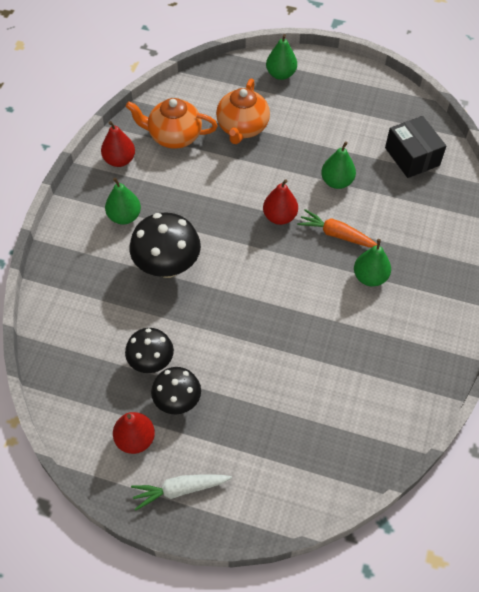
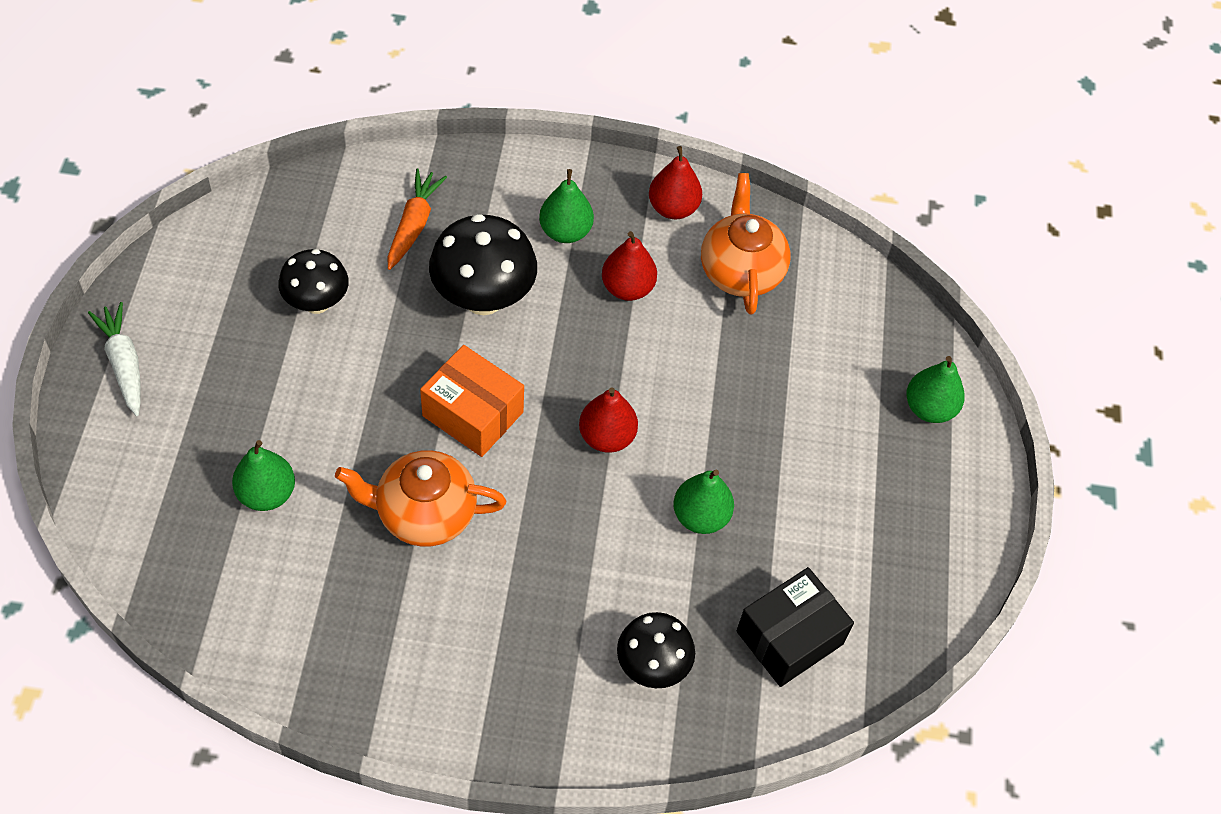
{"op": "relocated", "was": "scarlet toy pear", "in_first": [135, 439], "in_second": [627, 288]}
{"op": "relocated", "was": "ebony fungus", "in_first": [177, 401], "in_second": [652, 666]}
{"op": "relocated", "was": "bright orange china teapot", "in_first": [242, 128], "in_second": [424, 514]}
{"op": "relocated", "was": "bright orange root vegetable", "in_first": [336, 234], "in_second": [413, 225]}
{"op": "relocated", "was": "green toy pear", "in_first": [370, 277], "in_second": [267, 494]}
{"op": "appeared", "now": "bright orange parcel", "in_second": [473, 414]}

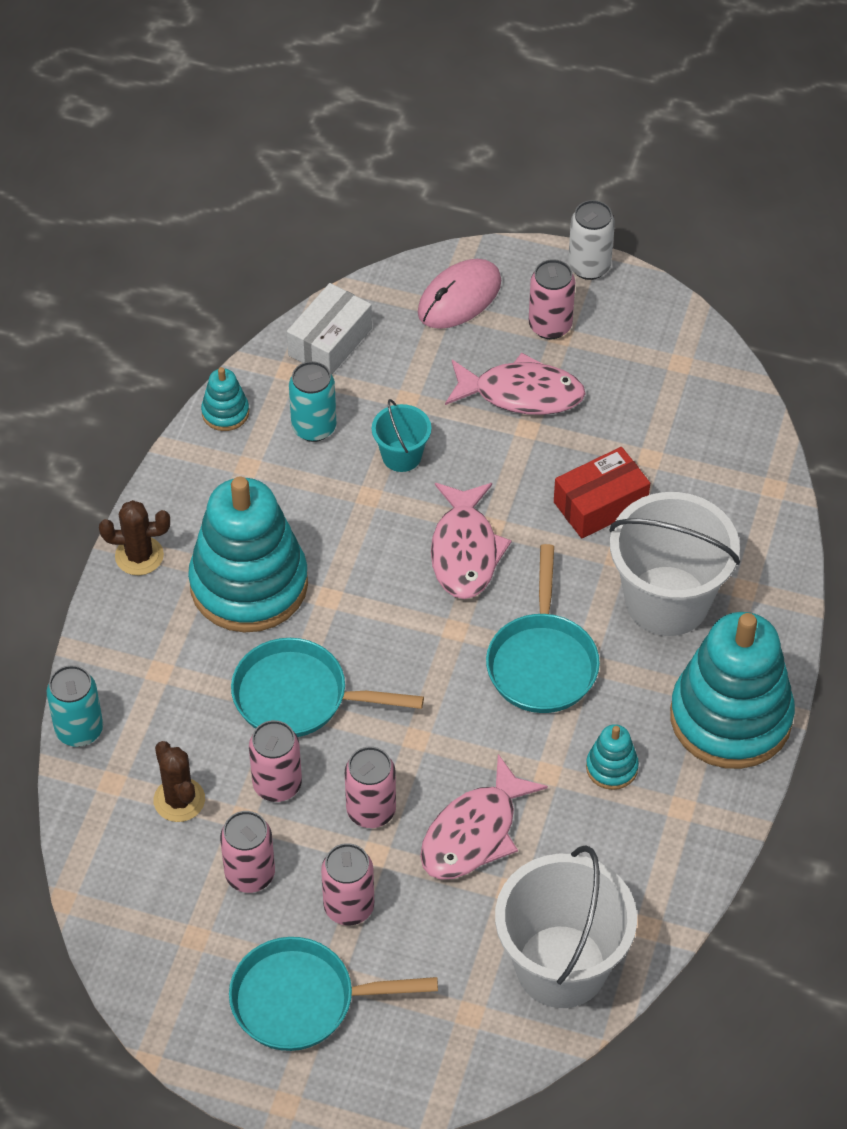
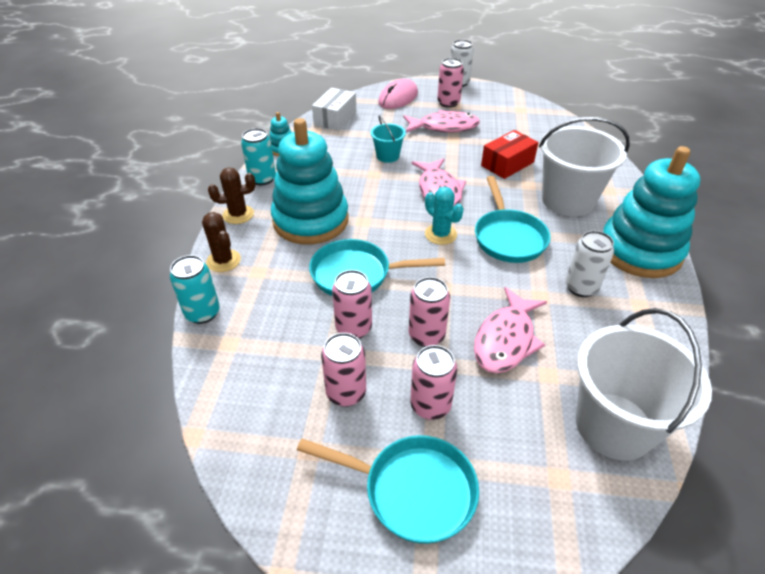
{"op": "relocated", "was": "russet cactus", "in_first": [179, 800], "in_second": [223, 261]}
{"op": "spun", "was": "aqua frying pan", "in_first": [301, 1000], "in_second": [412, 490], "clockwise": -150}
{"op": "relocated", "was": "aqua can", "in_first": [314, 427], "in_second": [262, 179]}
{"op": "exchanged", "was": "aqua stacking toy", "now": "white can", "in_first": [611, 767], "in_second": [581, 287]}
{"op": "appeared", "now": "aqua cactus", "in_second": [440, 234]}

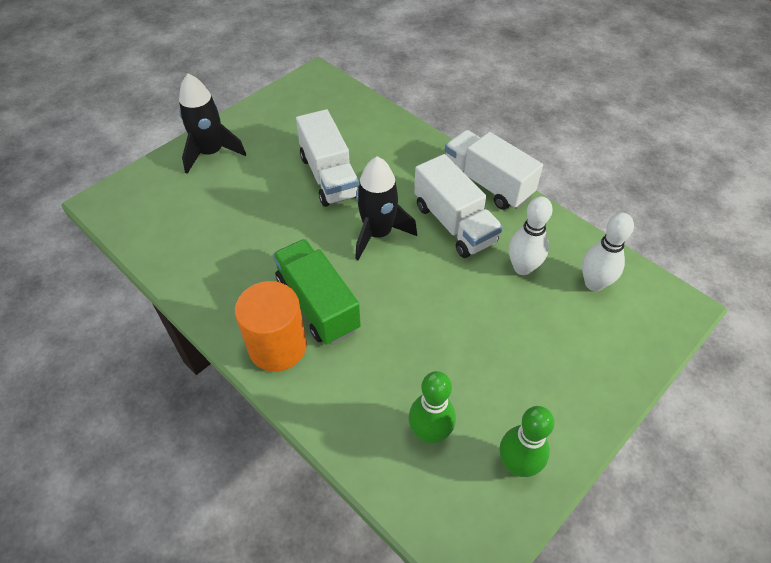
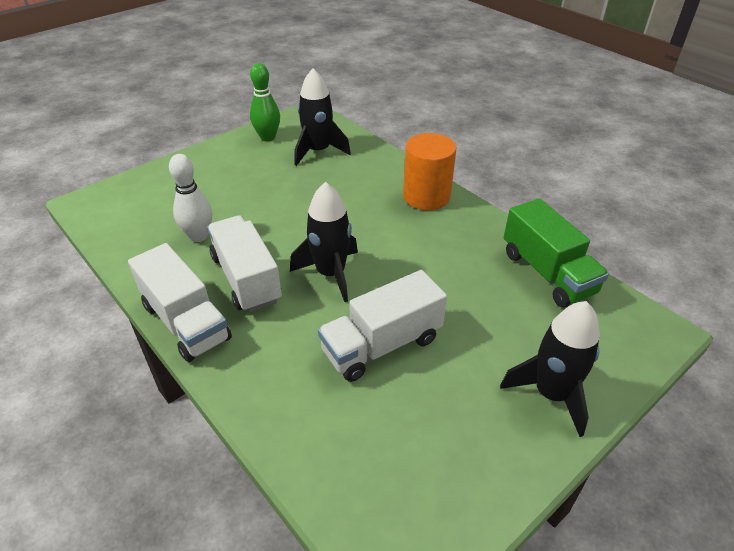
{"op": "relocated", "was": "green toy truck", "in_first": [317, 304], "in_second": [547, 273]}
{"op": "spun", "was": "white toy truck", "in_first": [329, 176], "in_second": [382, 345], "clockwise": -105}
{"op": "exchanged", "was": "green tenpin", "now": "ebony spaceship", "in_first": [430, 433], "in_second": [318, 151]}
{"op": "missing", "was": "white tenpin", "in_first": [594, 283]}

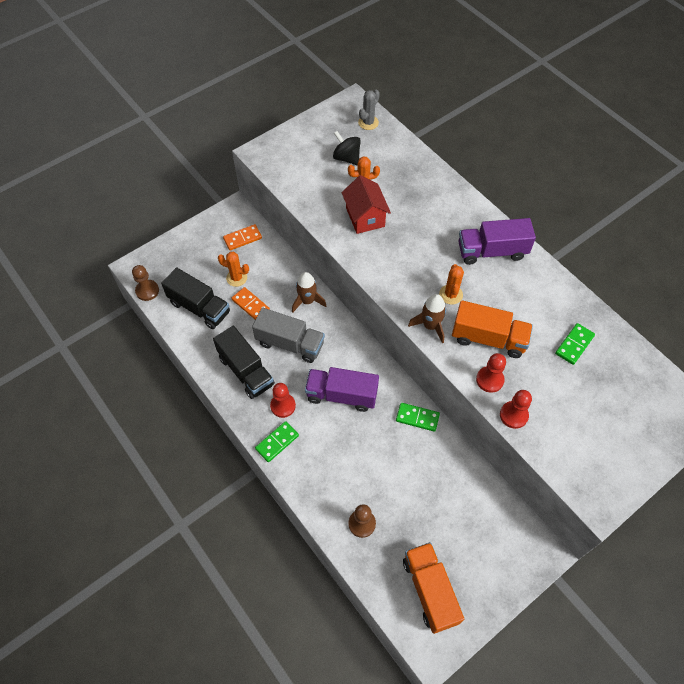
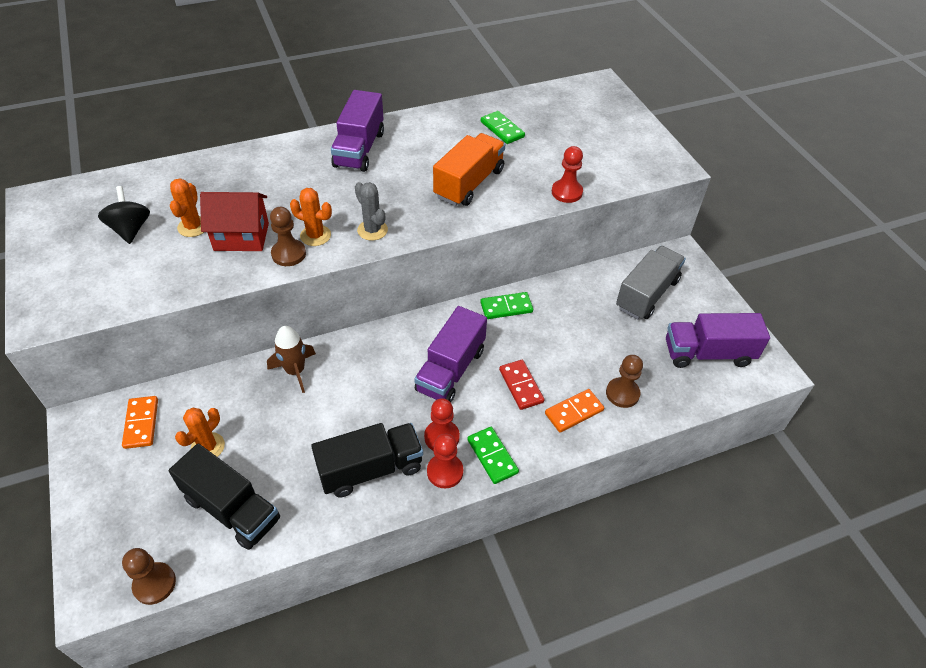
{"op": "spun", "was": "ebony toy truck", "in_first": [199, 307], "in_second": [232, 509], "clockwise": 75}
{"op": "relocated", "was": "bright orange domino piece", "in_first": [250, 305], "in_second": [574, 412]}
{"op": "relocated", "was": "grey toy truck", "in_first": [290, 343], "in_second": [647, 294]}
{"op": "spun", "was": "ebony whirligig", "in_first": [346, 158], "in_second": [130, 229], "clockwise": 105}
{"op": "relocated", "was": "grey cactus", "in_first": [368, 123], "in_second": [372, 230]}
{"op": "spun", "was": "green domino piece", "in_first": [417, 417], "in_second": [506, 307], "clockwise": 45}
{"op": "colour", "was": "bright orange toy truck", "now": "violet toy truck", "in_first": [430, 590], "in_second": [708, 353]}
{"op": "missing", "was": "russet spaceship", "in_first": [430, 326]}
{"op": "relocated", "was": "bright orange cactus", "in_first": [451, 294], "in_second": [315, 235]}
{"op": "relocated", "was": "scarlet chess pawn", "in_first": [489, 380], "in_second": [445, 472]}
{"op": "appeared", "now": "russet chess pawn", "in_second": [288, 254]}
{"op": "appeared", "now": "scarlet domino piece", "in_second": [521, 386]}

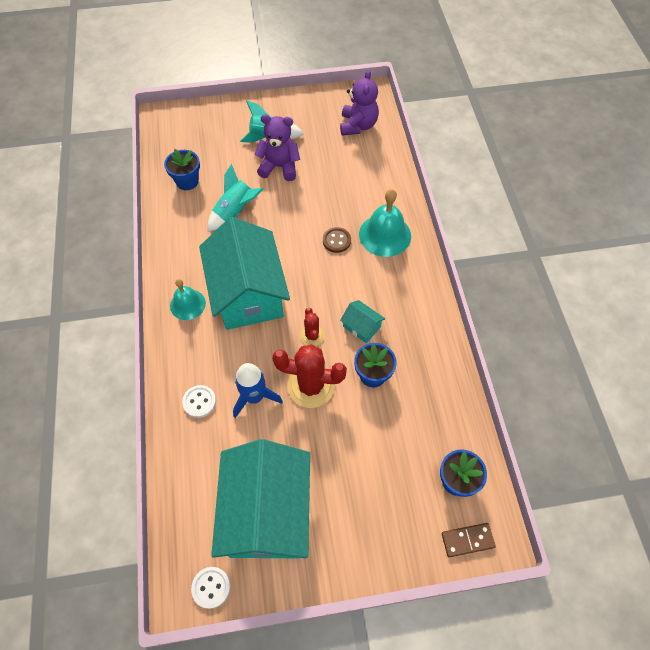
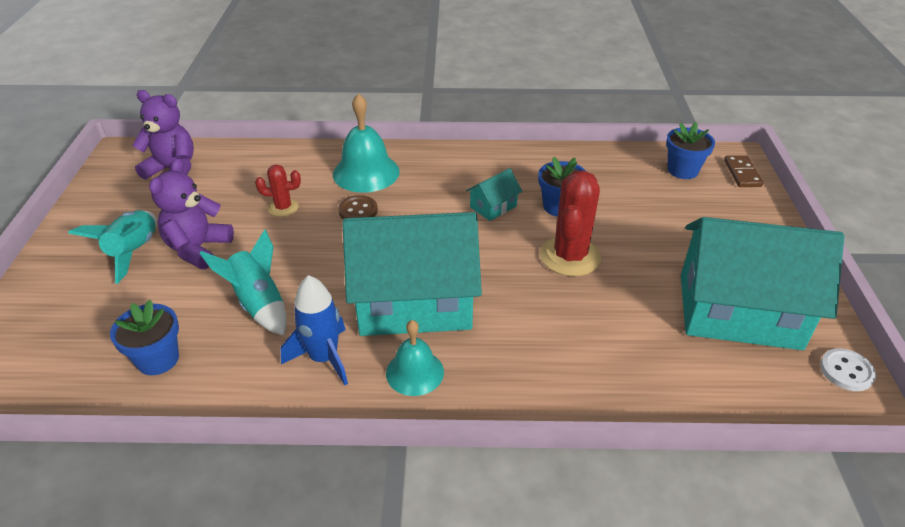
{"op": "missing", "was": "white sewing button", "in_first": [199, 402]}
{"op": "relocated", "was": "blue spaceship", "in_first": [254, 397], "in_second": [324, 358]}
{"op": "relocated", "was": "scarlet cactus", "in_first": [312, 335], "in_second": [283, 207]}

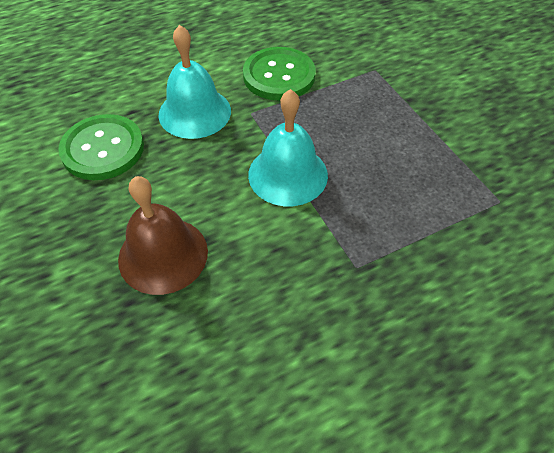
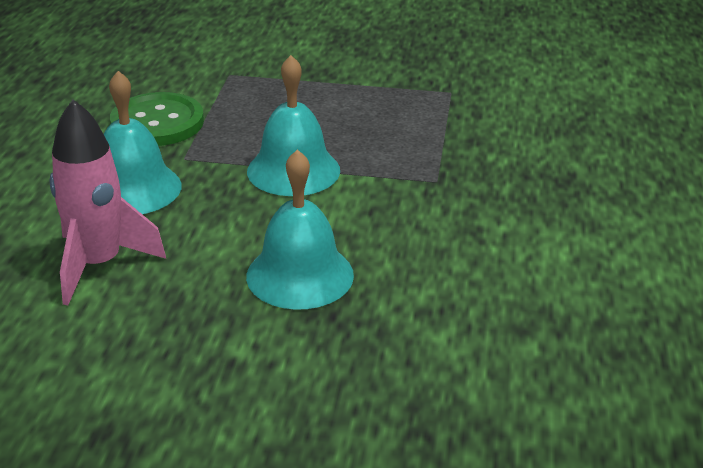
{"op": "exchanged", "was": "green sewing button", "now": "rosy spaceship", "in_first": [103, 149], "in_second": [99, 265]}
{"op": "colour", "was": "russet school bell", "now": "aqua school bell", "in_first": [163, 255], "in_second": [300, 275]}

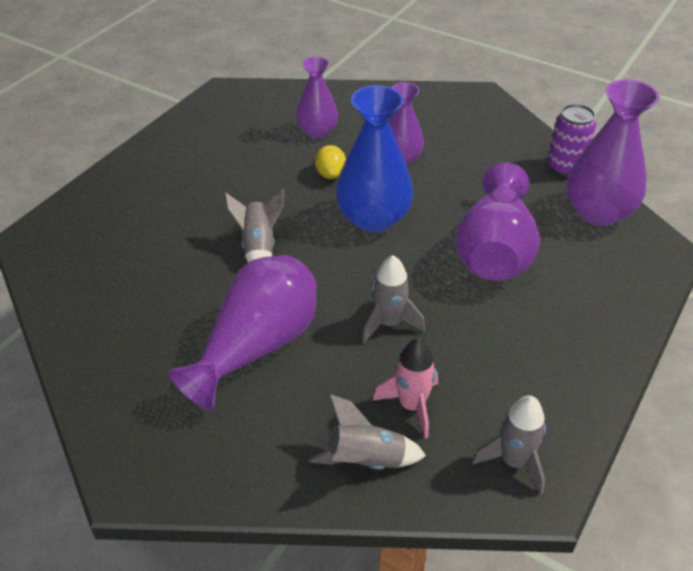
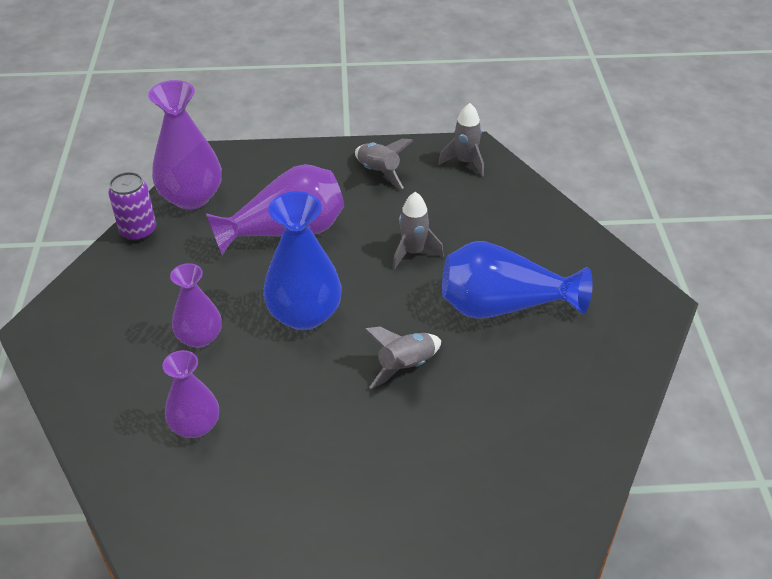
{"op": "colour", "was": "violet vase", "now": "blue vase", "in_first": [256, 347], "in_second": [503, 306]}
{"op": "relocated", "was": "grey spaceship", "in_first": [366, 461], "in_second": [379, 172]}
{"op": "missing", "was": "yellow lemon", "in_first": [330, 174]}
{"op": "missing", "was": "rosy spaceship", "in_first": [412, 406]}

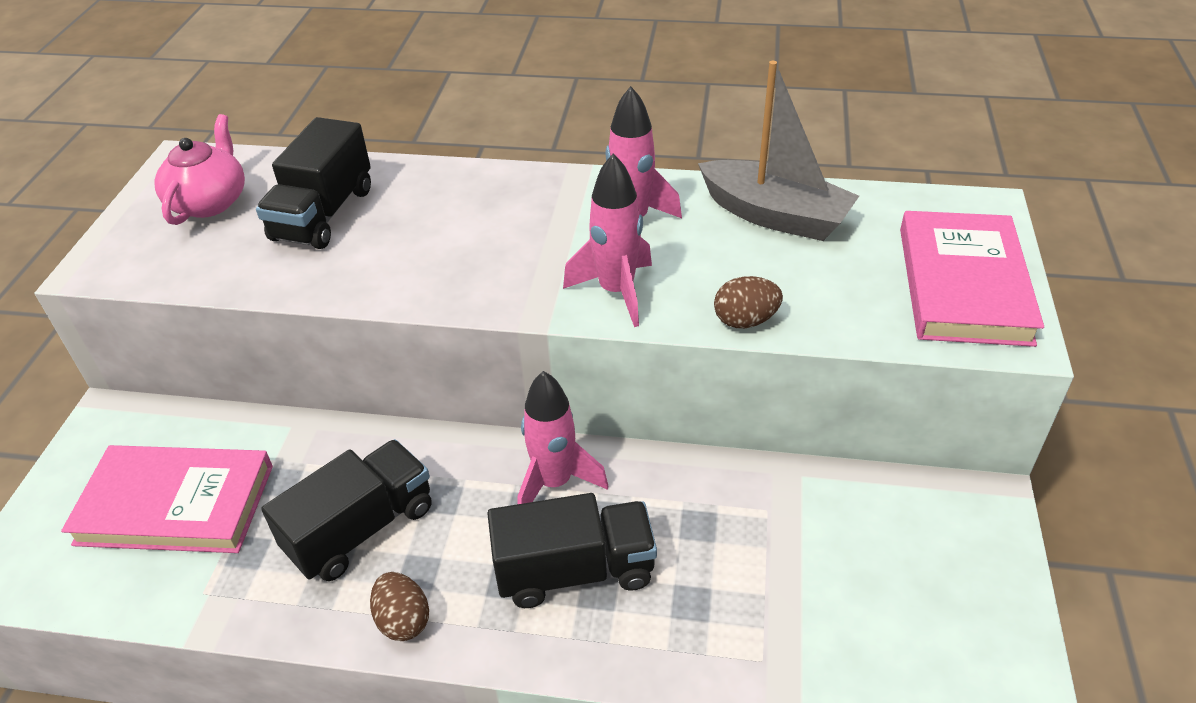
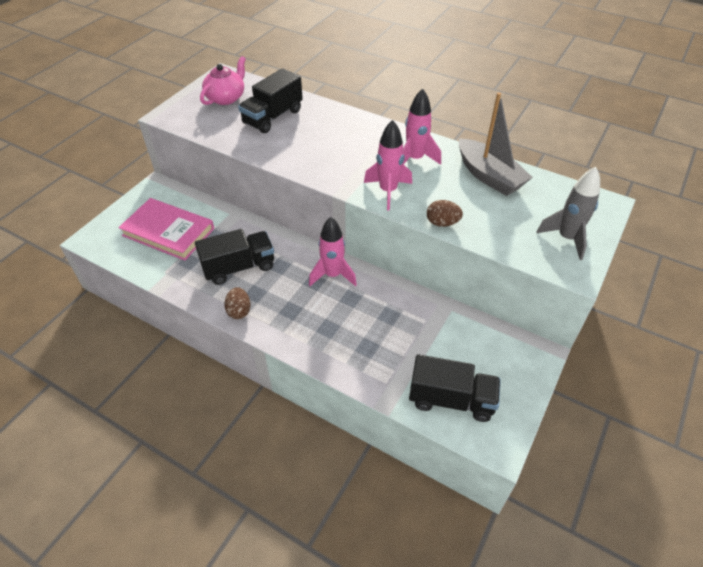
{"op": "relocated", "was": "ebony toy truck", "in_first": [575, 570], "in_second": [451, 399]}
{"op": "exchanged", "was": "rosy book", "now": "grey spaceship", "in_first": [963, 284], "in_second": [566, 238]}

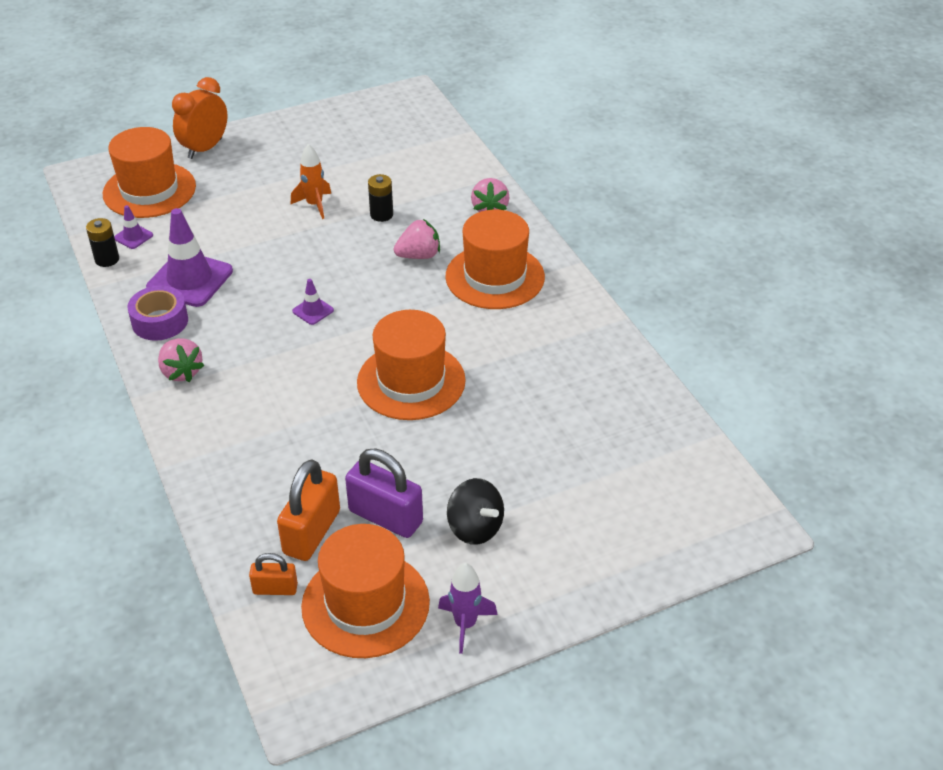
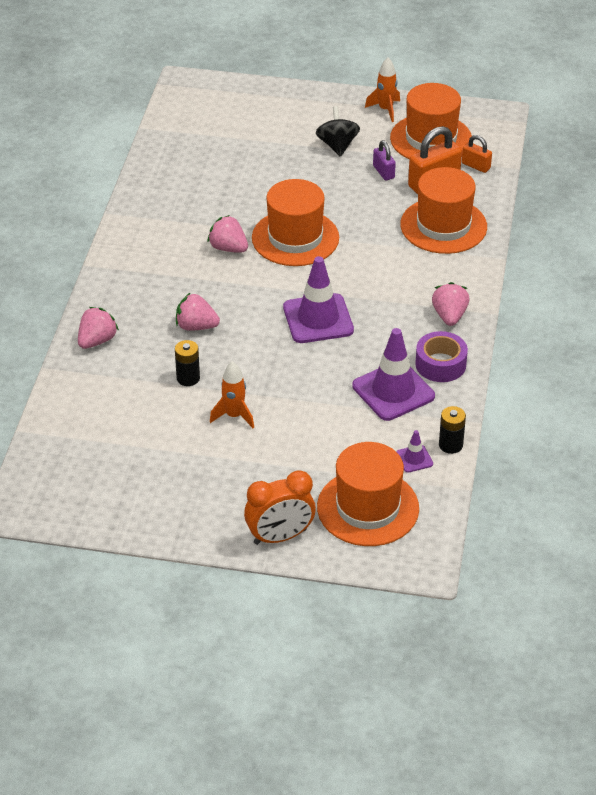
{"op": "size", "was": "violet traffic cone", "in_first": [313, 311], "in_second": [318, 319], "ratio": 2.17}
{"op": "size", "was": "violet lock", "in_first": [385, 517], "in_second": [383, 172], "ratio": 0.56}
{"op": "colour", "was": "violet spaceship", "now": "bright orange spaceship", "in_first": [465, 624], "in_second": [385, 110]}
{"op": "relocated", "was": "bright orange tall hat", "in_first": [495, 277], "in_second": [443, 226]}
{"op": "appeared", "now": "rosy strawberry", "in_second": [228, 248]}

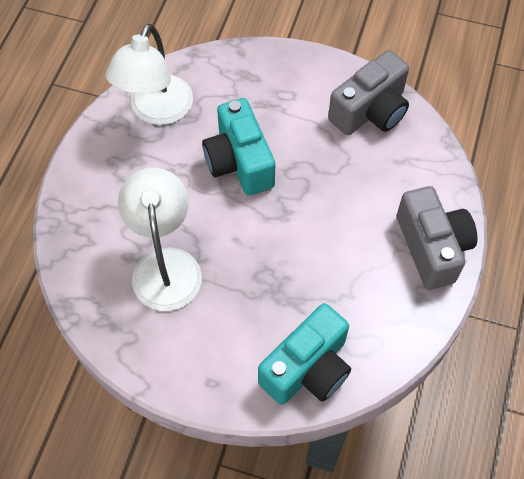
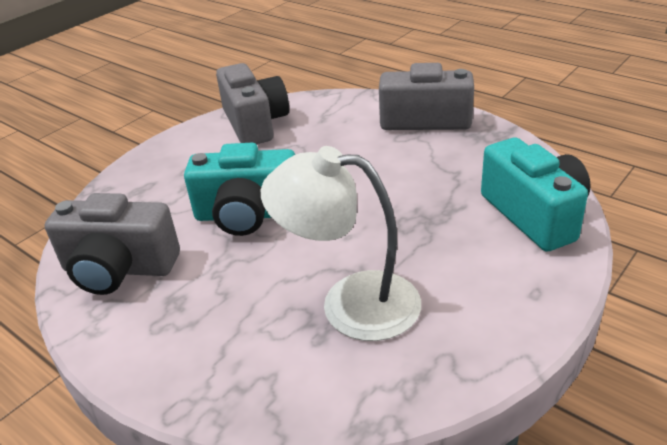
{"op": "exchanged", "was": "white lamp", "now": "grey compact camera", "in_first": [156, 111], "in_second": [119, 269]}

